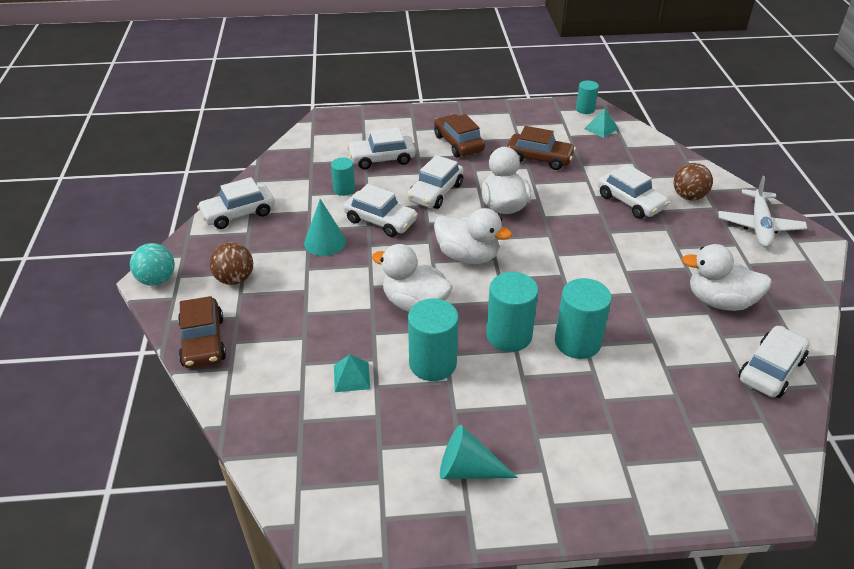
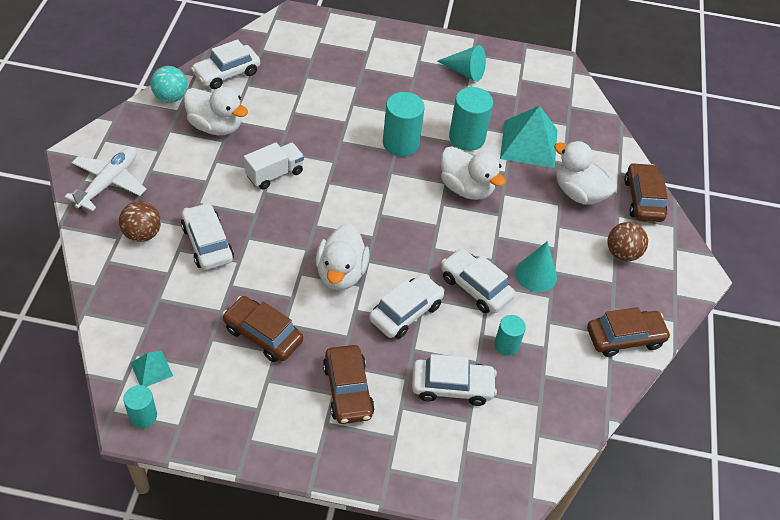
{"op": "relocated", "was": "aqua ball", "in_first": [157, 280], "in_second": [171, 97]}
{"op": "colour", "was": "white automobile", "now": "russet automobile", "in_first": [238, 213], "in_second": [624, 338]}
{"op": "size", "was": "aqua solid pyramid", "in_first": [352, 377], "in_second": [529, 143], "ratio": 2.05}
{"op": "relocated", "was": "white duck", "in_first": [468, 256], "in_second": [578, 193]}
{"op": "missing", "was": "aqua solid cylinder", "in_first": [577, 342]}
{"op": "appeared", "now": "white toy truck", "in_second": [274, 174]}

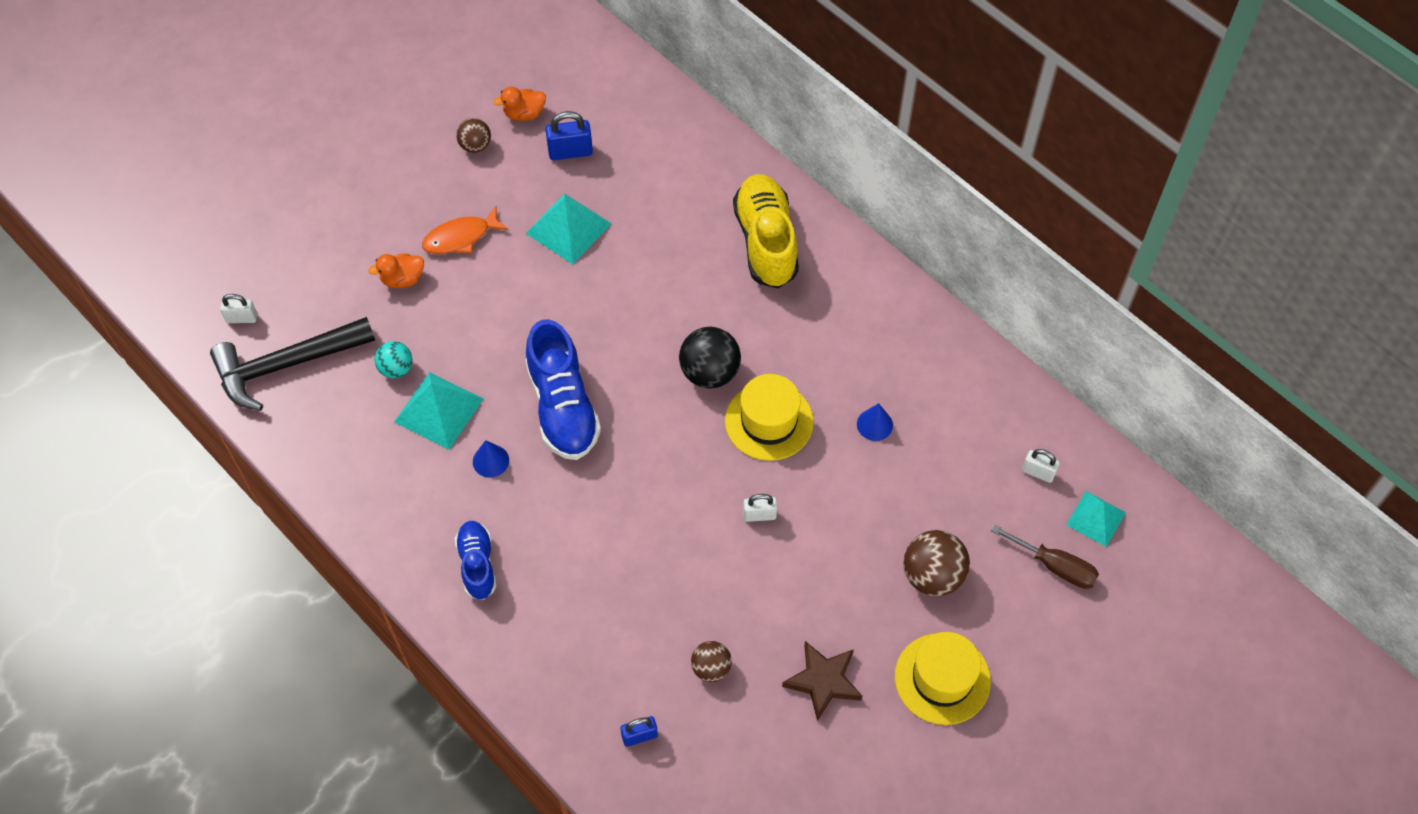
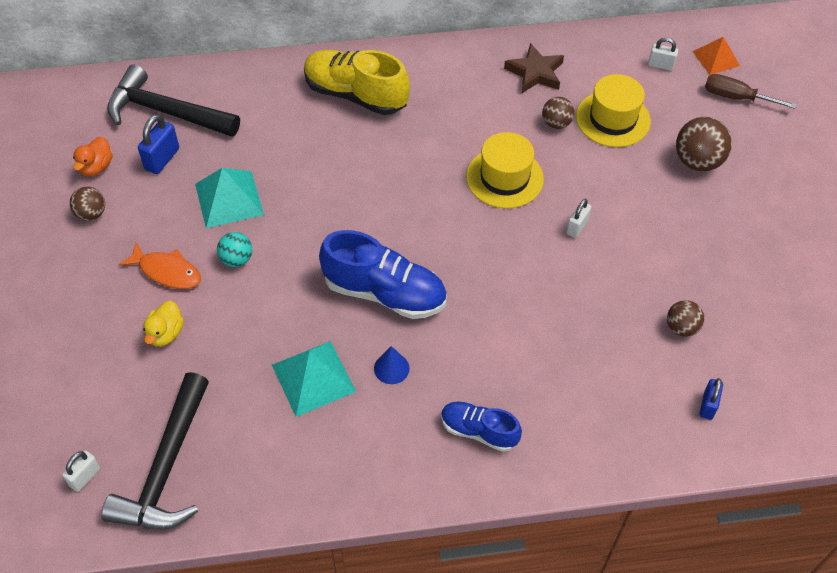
{"op": "colour", "was": "bright orange duck", "now": "yellow duck", "in_first": [402, 279], "in_second": [165, 333]}
{"op": "relocated", "was": "aqua ball", "in_first": [396, 369], "in_second": [236, 259]}
{"op": "spun", "was": "bright orange toy fish", "in_first": [461, 237], "in_second": [167, 271], "clockwise": -75}
{"op": "missing", "was": "ebony ball", "in_first": [710, 372]}
{"op": "relocated", "was": "russet star shape", "in_first": [823, 681], "in_second": [535, 72]}
{"op": "exchanged", "was": "blue cone", "now": "russet ball", "in_first": [874, 424], "in_second": [556, 123]}
{"op": "relocated", "was": "yellow tall hat", "in_first": [942, 679], "in_second": [613, 119]}
{"op": "spun", "was": "russet flat screwdriver", "in_first": [1055, 566], "in_second": [736, 97], "clockwise": -135}
{"op": "spun", "was": "white lock", "in_first": [1038, 472], "in_second": [660, 65], "clockwise": 45}
{"op": "colour", "was": "aqua solid pyramid", "now": "bright orange solid pyramid", "in_first": [1096, 518], "in_second": [716, 58]}
{"op": "appeared", "now": "ebony hammer", "in_second": [166, 112]}

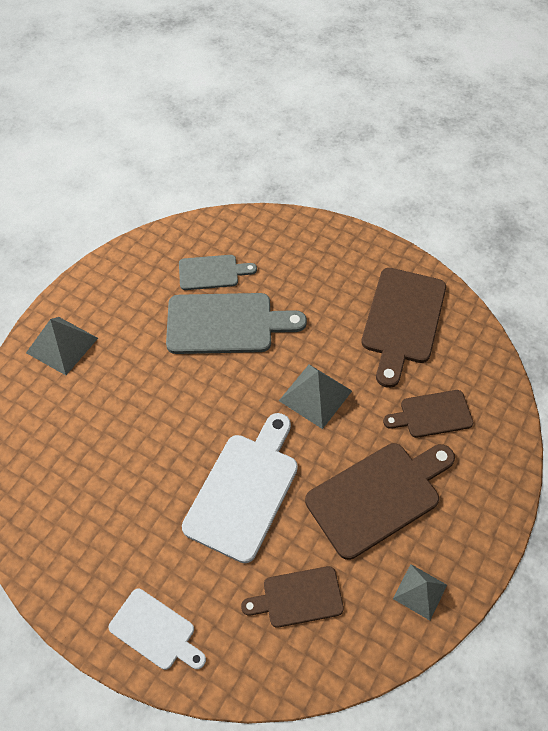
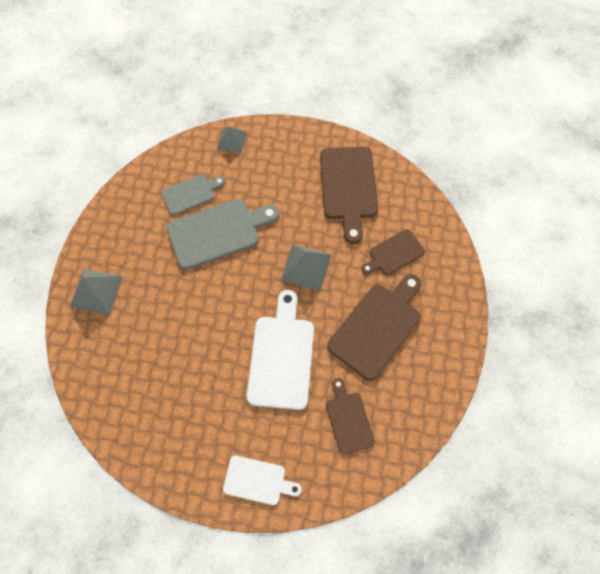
{"op": "spun", "was": "russet chopping board", "in_first": [298, 597], "in_second": [348, 419], "clockwise": 105}
{"op": "relocated", "was": "grey solid pyramid", "in_first": [420, 591], "in_second": [232, 140]}

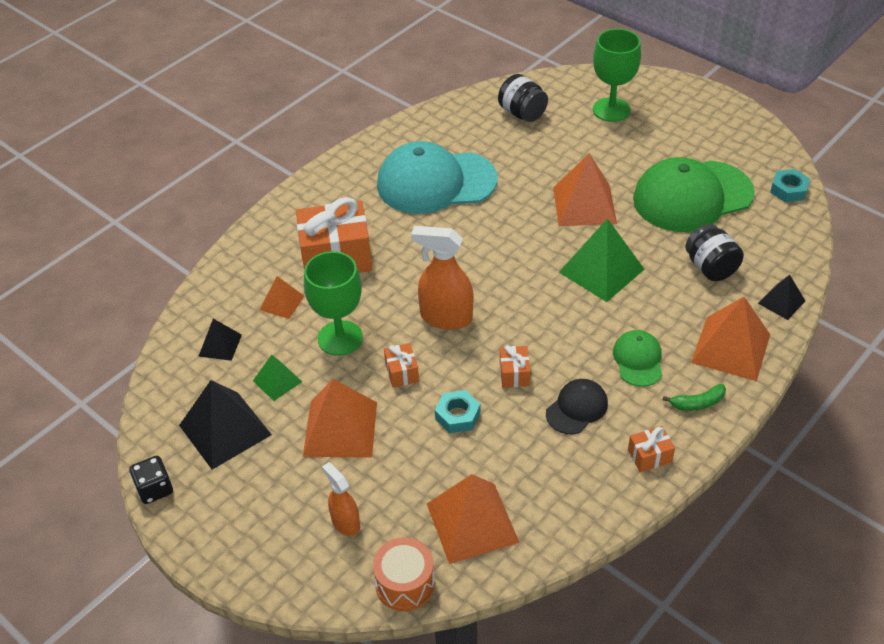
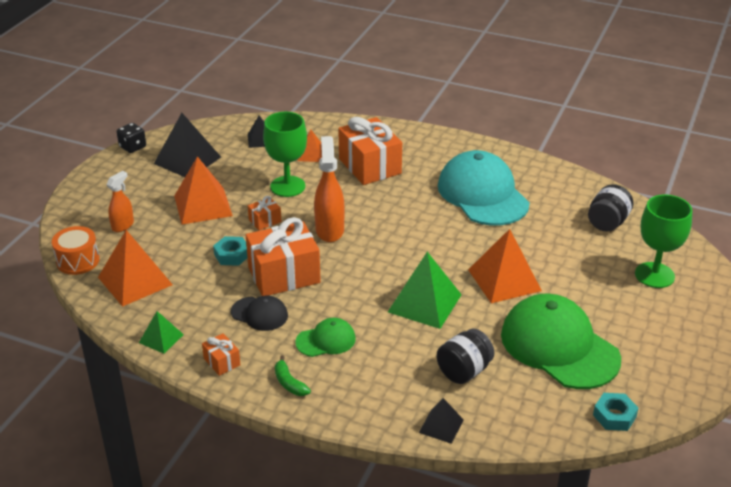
{"op": "relocated", "was": "green solid pyramid", "in_first": [277, 381], "in_second": [161, 338]}
{"op": "size", "was": "bright orange wrapped gift", "in_first": [514, 374], "in_second": [284, 275], "ratio": 2.19}
{"op": "missing", "was": "bright orange solid pyramid", "in_first": [730, 348]}

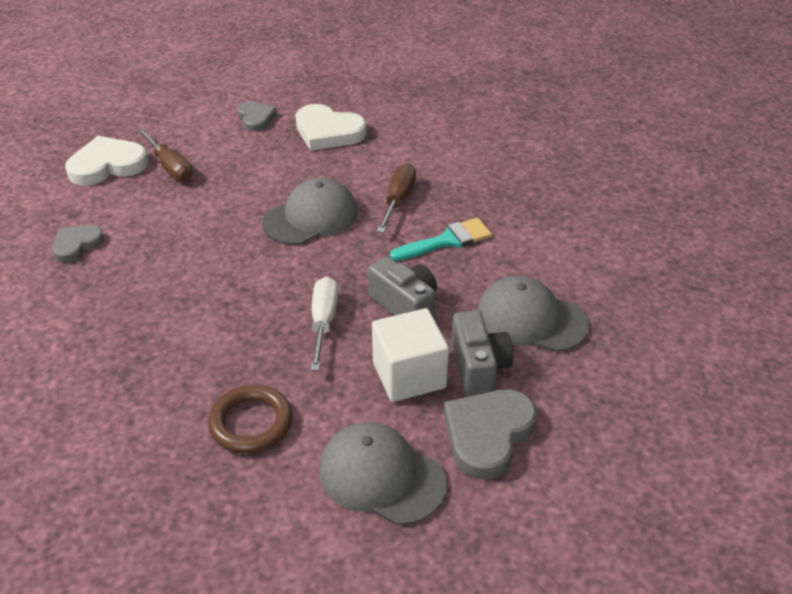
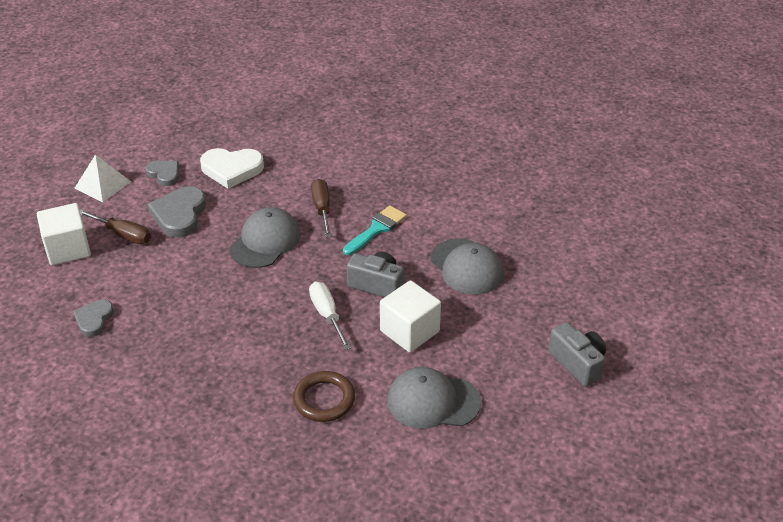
{"op": "exchanged", "was": "white love heart", "now": "white cube", "in_first": [107, 165], "in_second": [68, 249]}
{"op": "relocated", "was": "grey love heart", "in_first": [487, 434], "in_second": [179, 215]}
{"op": "relocated", "was": "grey compact camera", "in_first": [478, 367], "in_second": [577, 363]}
{"op": "spun", "was": "grey peaked cap", "in_first": [530, 319], "in_second": [466, 267], "clockwise": -120}
{"op": "appeared", "now": "white solid pyramid", "in_second": [102, 185]}

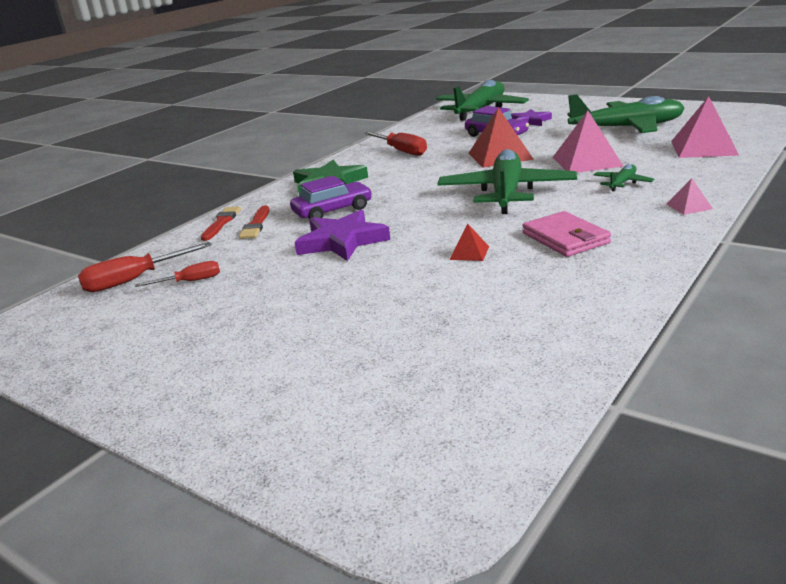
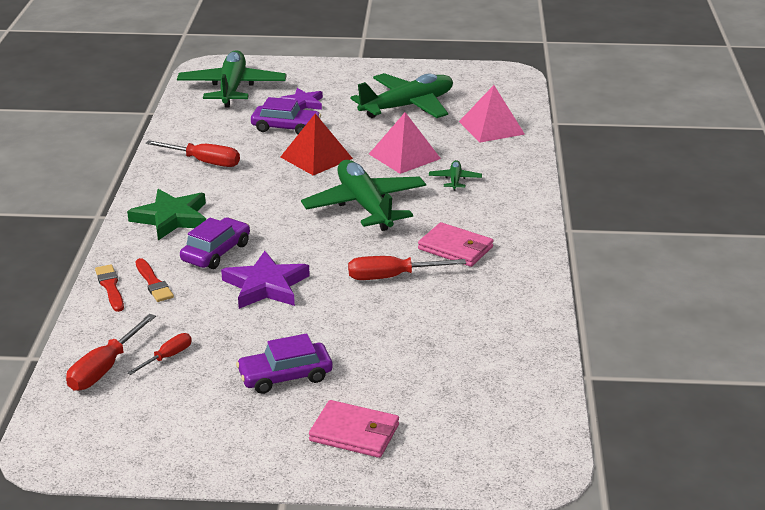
{"op": "exchanged", "was": "scarlet solid pyramid", "now": "scarlet flat screwdriver", "in_first": [469, 253], "in_second": [391, 277]}
{"op": "missing", "was": "rosy solid pyramid", "in_first": [689, 206]}
{"op": "appeared", "now": "violet automobile", "in_second": [285, 376]}
{"op": "appeared", "now": "rosy wallet", "in_second": [354, 433]}

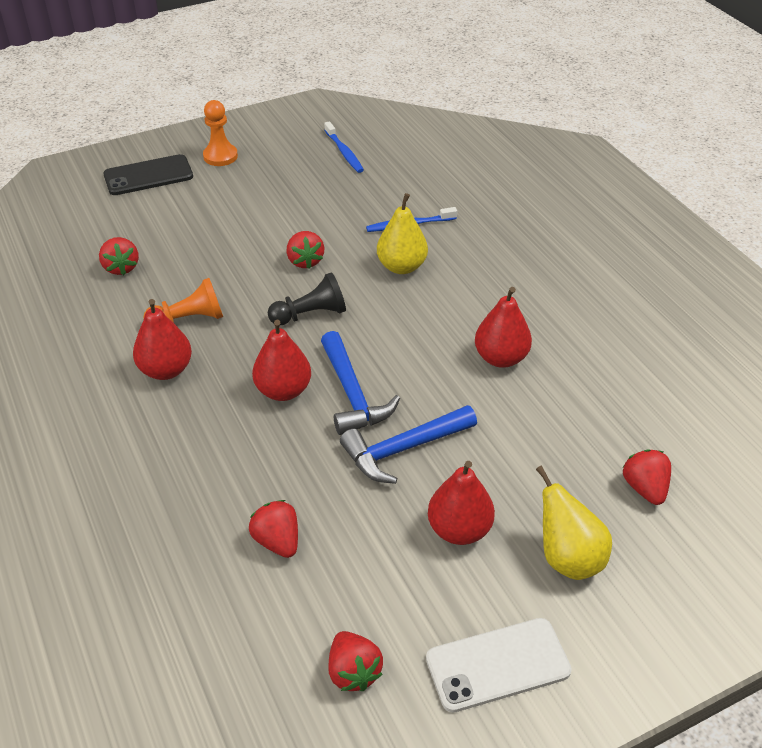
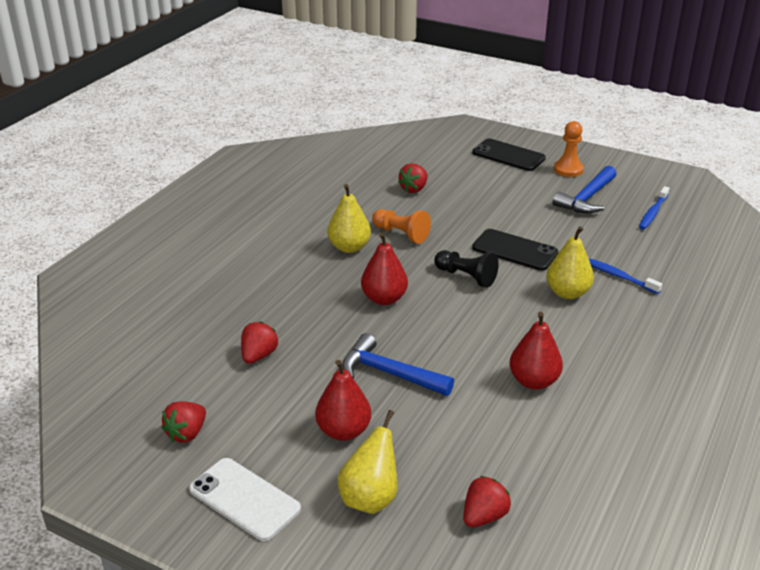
{"op": "colour", "was": "scarlet toy pear", "now": "yellow toy pear", "in_first": [166, 370], "in_second": [349, 247]}
{"op": "exchanged", "was": "scarlet strawberry", "now": "ebony mobile phone", "in_first": [305, 261], "in_second": [514, 250]}
{"op": "relocated", "was": "blue hammer", "in_first": [352, 394], "in_second": [587, 198]}

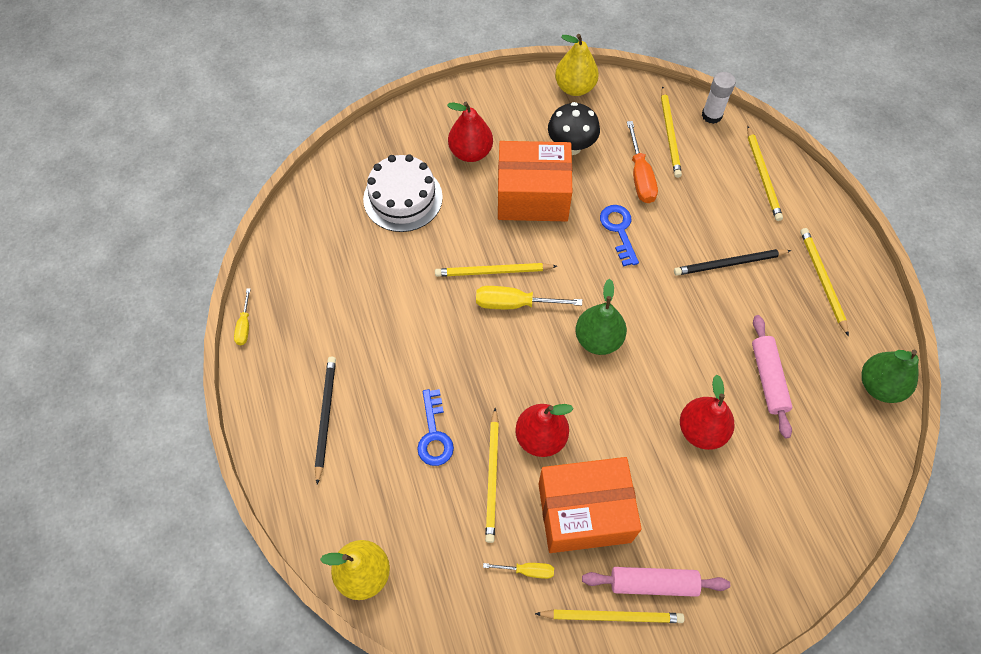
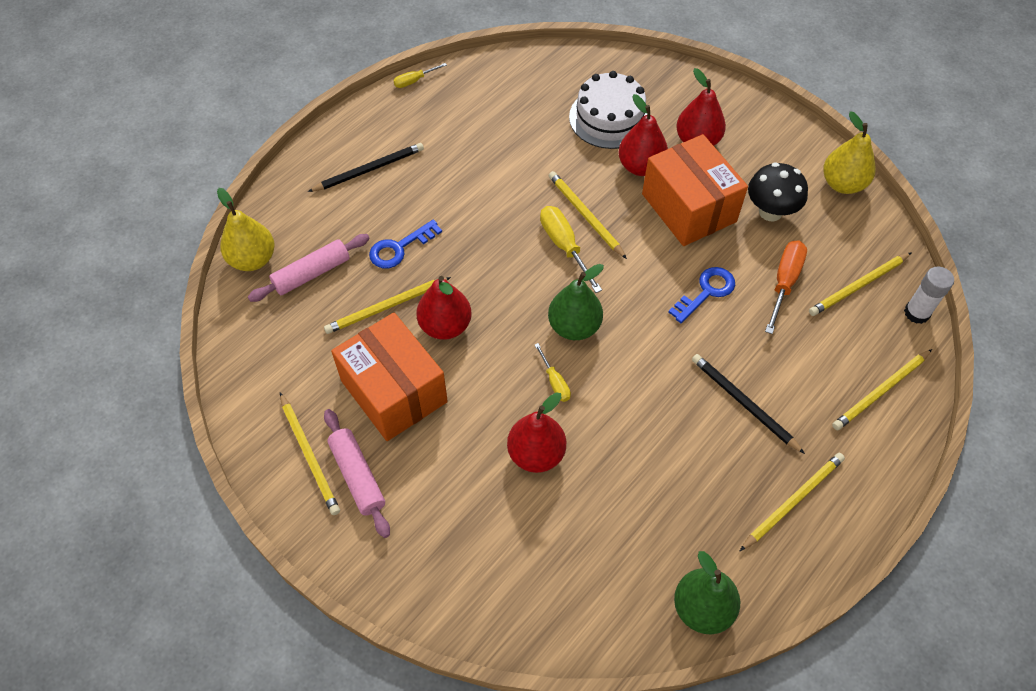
{"op": "relocated", "was": "yellow flat screwdriver", "in_first": [527, 570], "in_second": [555, 382]}
{"op": "spun", "was": "bright orange flat screwdriver", "in_first": [640, 176], "in_second": [784, 282], "clockwise": 150}
{"op": "relocated", "was": "rosy pastry roller", "in_first": [768, 379], "in_second": [312, 274]}
{"op": "appeared", "now": "scarlet toy pear", "in_second": [641, 166]}

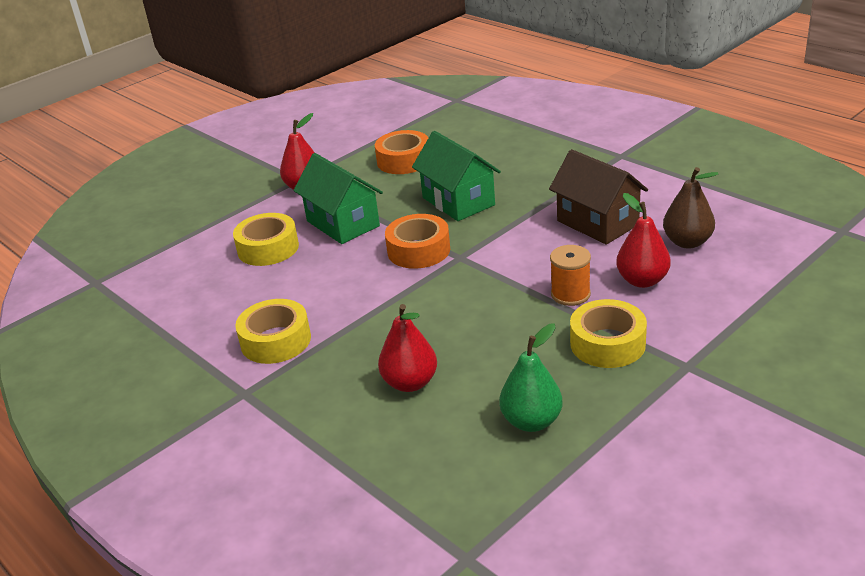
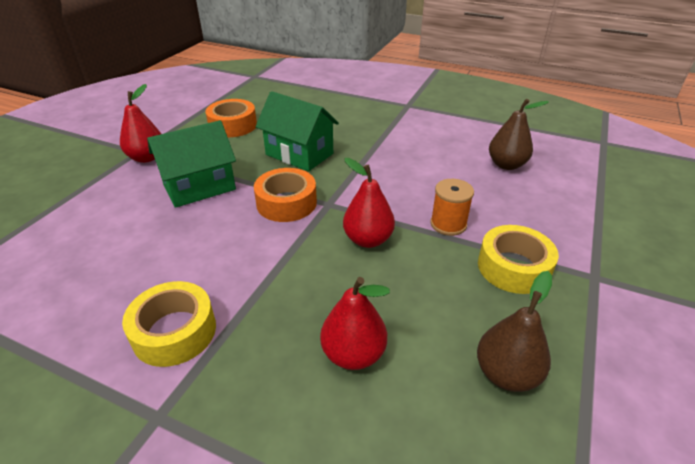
{"op": "missing", "was": "yellow sticky tape", "in_first": [268, 248]}
{"op": "spun", "was": "green toy house", "in_first": [343, 223], "in_second": [199, 187], "clockwise": -60}
{"op": "colour", "was": "green toy pear", "now": "russet toy pear", "in_first": [531, 421], "in_second": [506, 374]}
{"op": "missing", "was": "russet toy house", "in_first": [597, 223]}
{"op": "relocated", "was": "scarlet toy pear", "in_first": [642, 280], "in_second": [368, 240]}

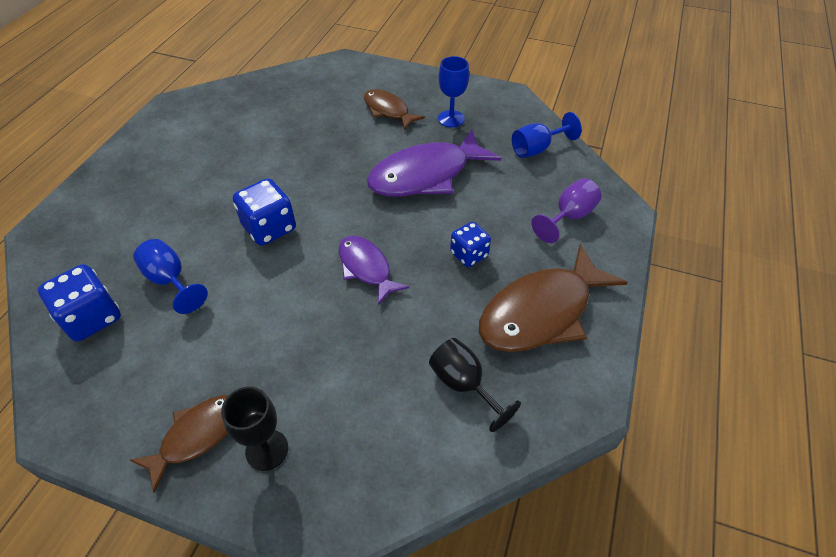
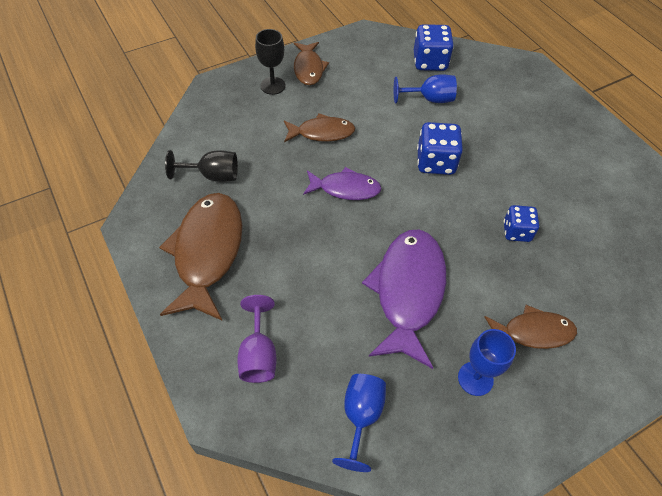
{"op": "relocated", "was": "blue game die", "in_first": [469, 254], "in_second": [516, 232]}
{"op": "appeared", "now": "russet toy fish", "in_second": [322, 133]}

